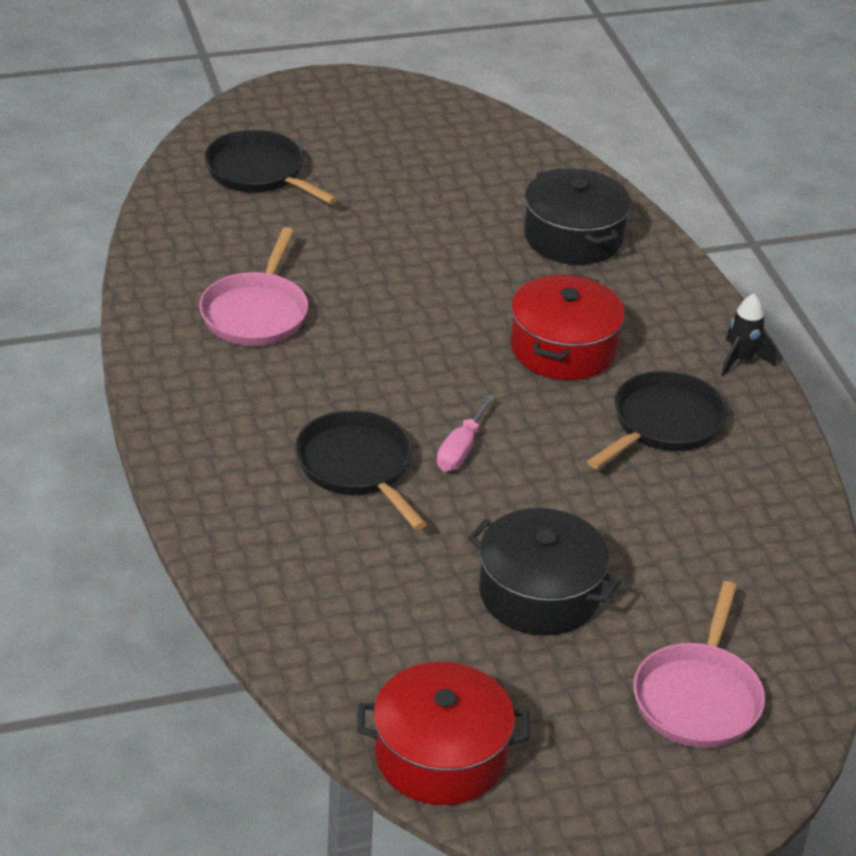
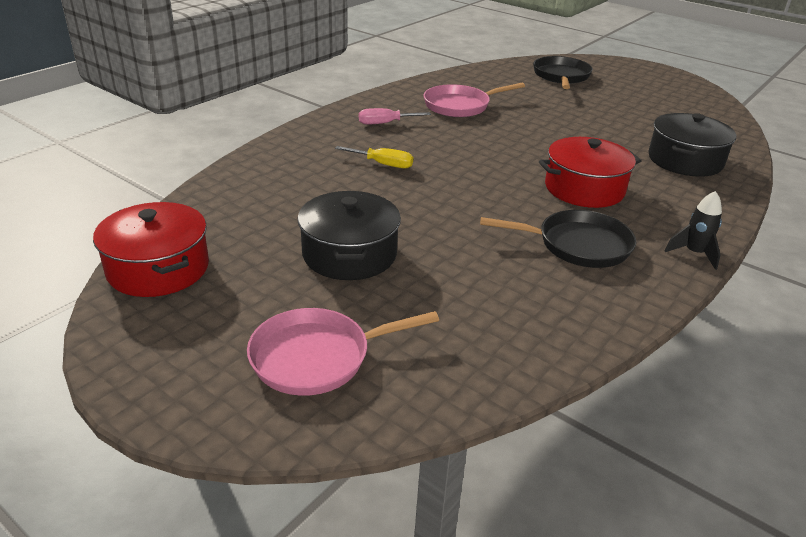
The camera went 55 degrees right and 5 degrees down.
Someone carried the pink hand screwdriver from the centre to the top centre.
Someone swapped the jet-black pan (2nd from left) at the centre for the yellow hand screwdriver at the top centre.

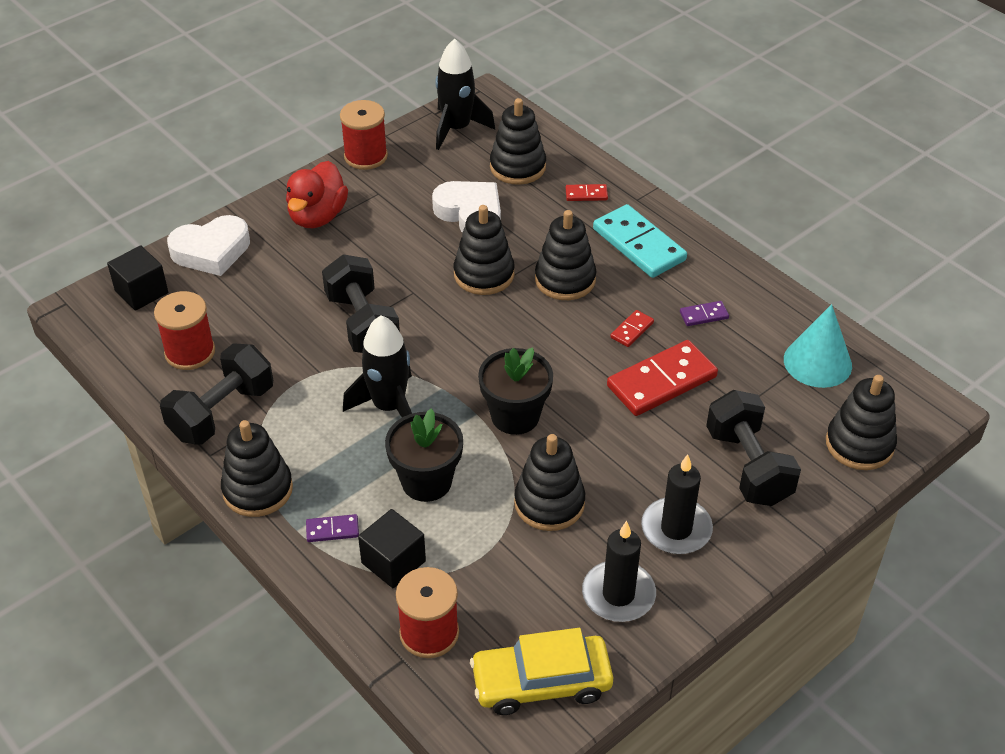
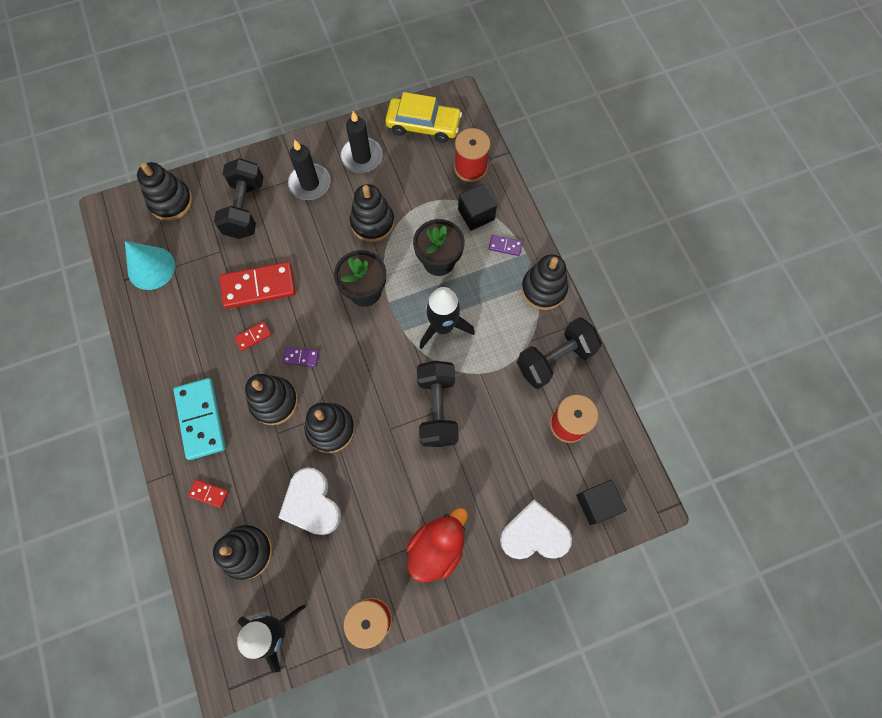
The camera went 160 degrees left and 25 degrees up.
Someone carried the purple domino tile (2nd from left in the first image) from the middle right to the centre.

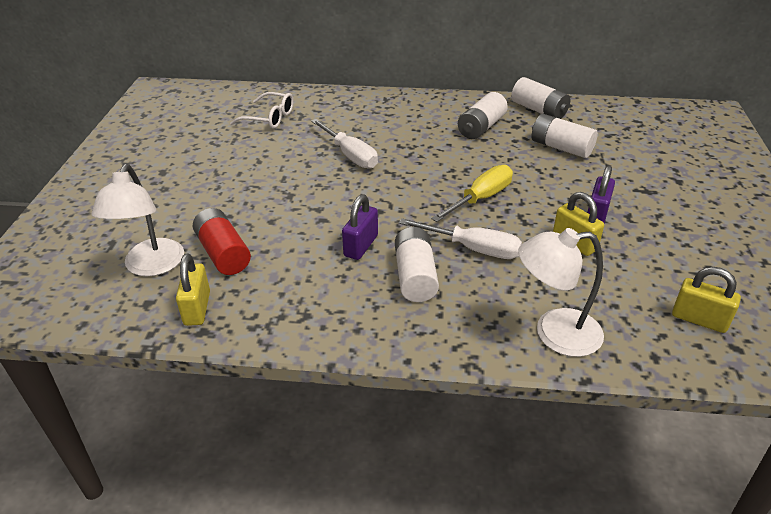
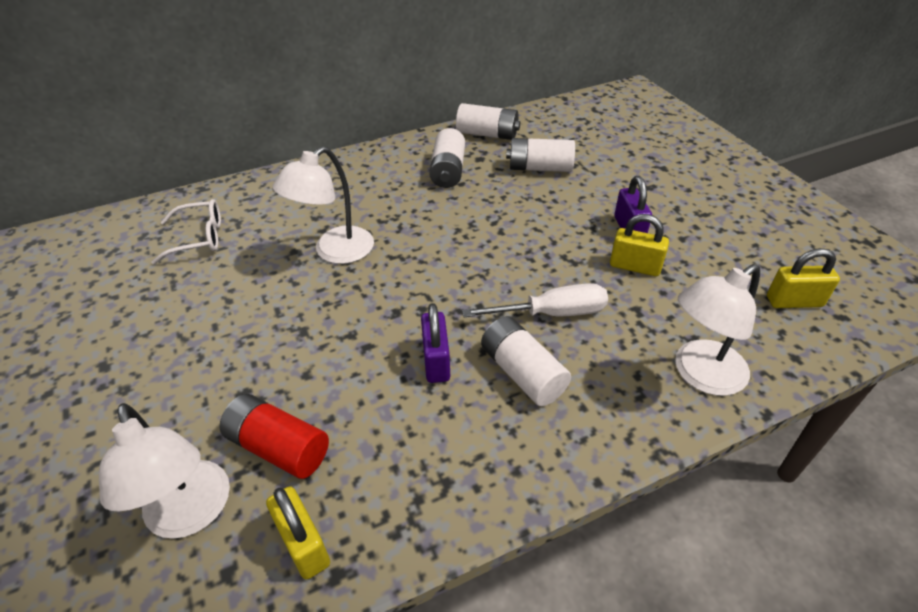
The camera went 30 degrees left and 5 degrees up.
Someone swapped the white hand screwdriver (1st from left) at the top centre for the white lamp (2nd from left) at the centre.
Someone took away the yellow hand screwdriver at the centre.

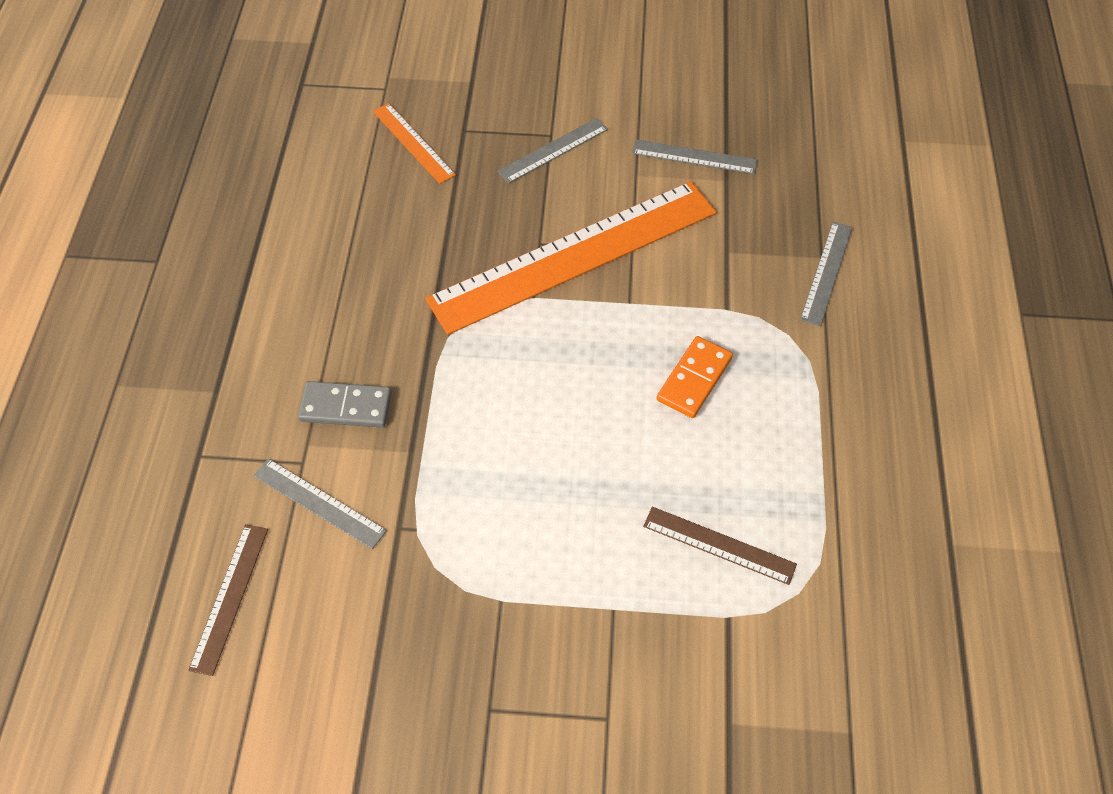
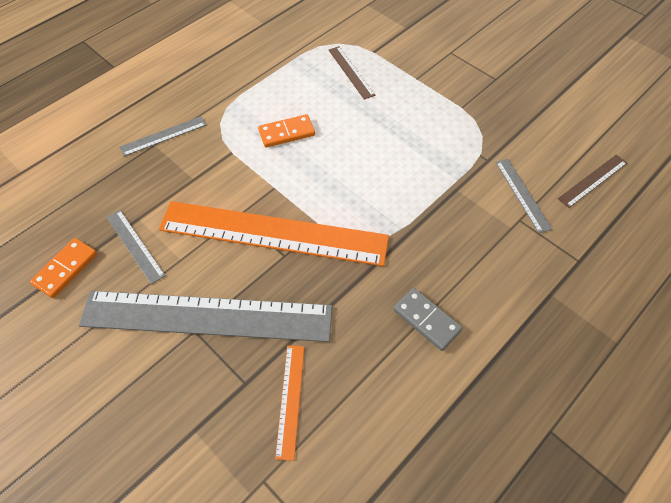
The camera went 140 degrees left and 0 degrees up.
Someone scaled the gray ruler (2nd from left in the first image) at the top centre by 2.34.
Someone carried the gray domino tile from the middle left to the centre.
Someone put down the orange domino tile (1st from left) at the middle left.

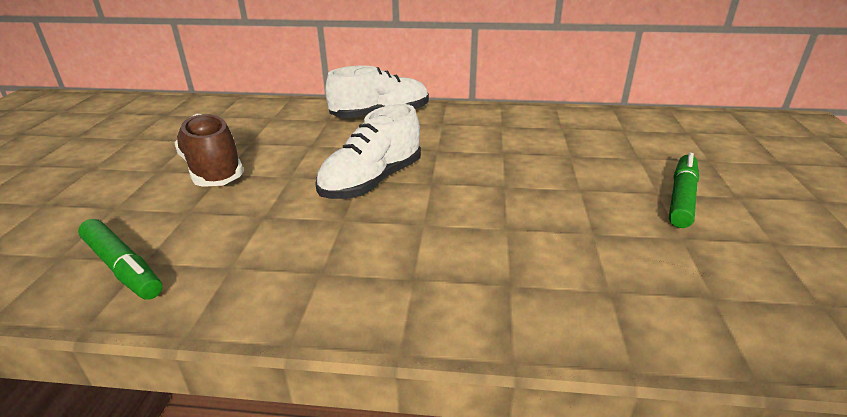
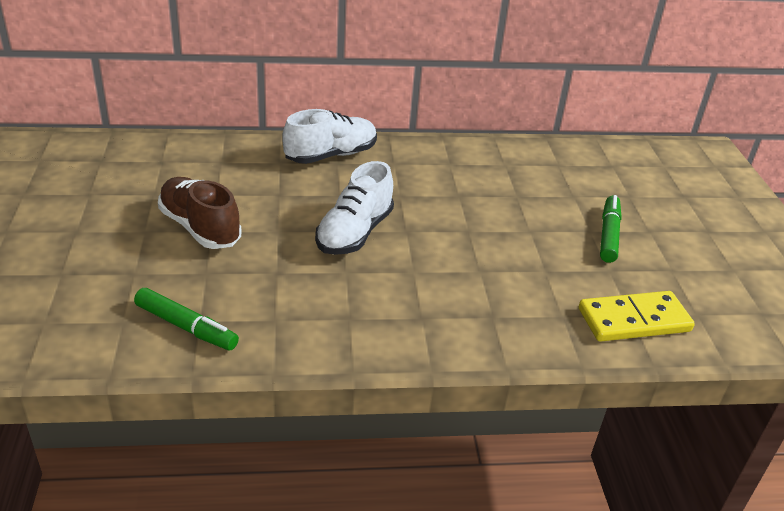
The camera went 15 degrees left and 5 degrees up.
Someone put down the yellow domino tile at the middle right.

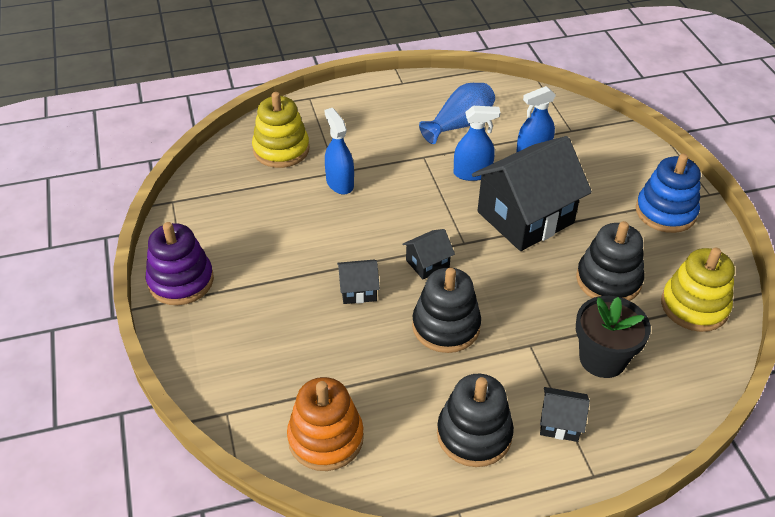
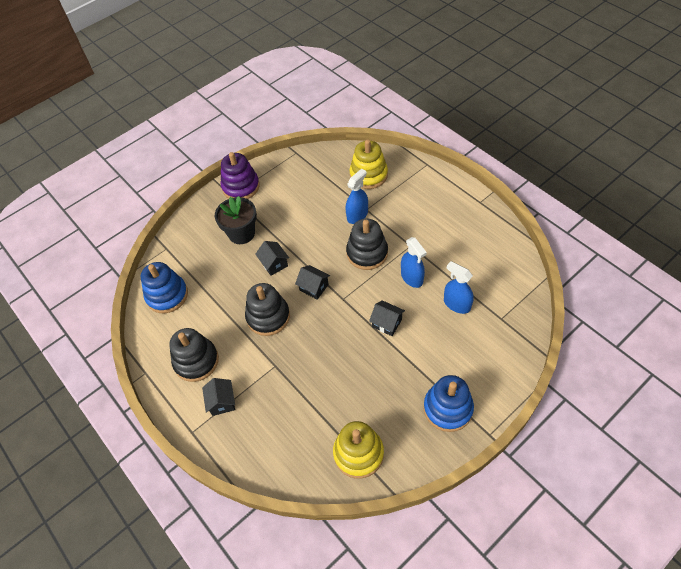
The camera went 70 degrees right and 10 degrees up.
Someone took away the cobalt vase at the top centre.
Someone scaled the jet-black house (3rd from left in the first image) at the middle right by 0.44.
Someone carried the jet-black stacking toy (3rd from left) from the middle right to the centre.
Someone carried the jet-black flower pot from the middle right to the centre.
Someone repainted the orange stacking toy at the bottom centre, which became the cobalt stacking toy (1st from left) at the middle left.

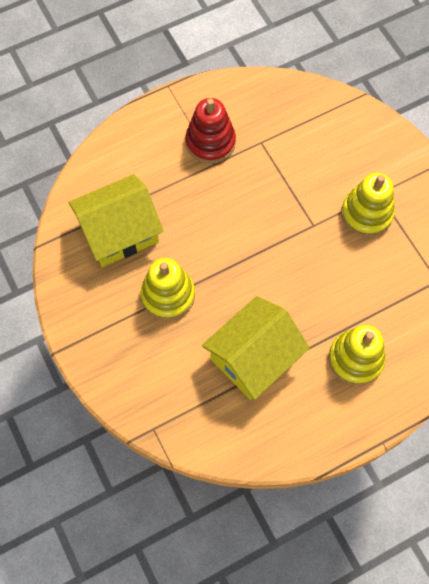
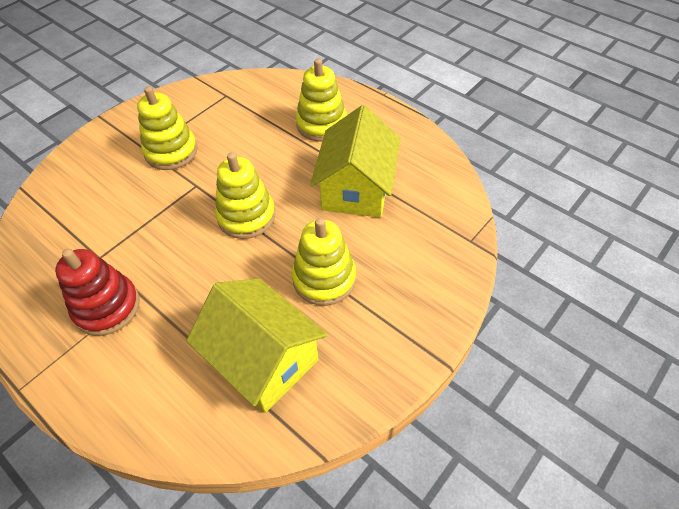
The camera went 110 degrees left and 15 degrees down.
Someone rotated the yellow house (2nd from left) at the centre by 75 degrees clockwise.
Someone put down the yellow stacking toy (2nd from left) at the centre.

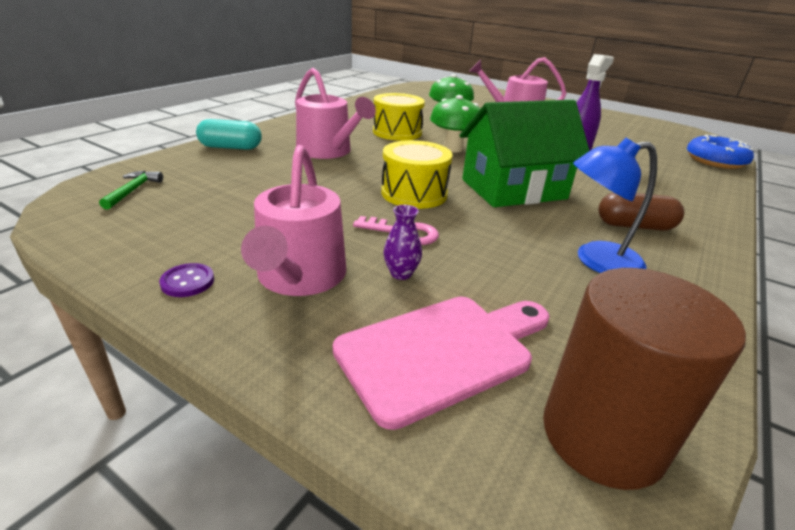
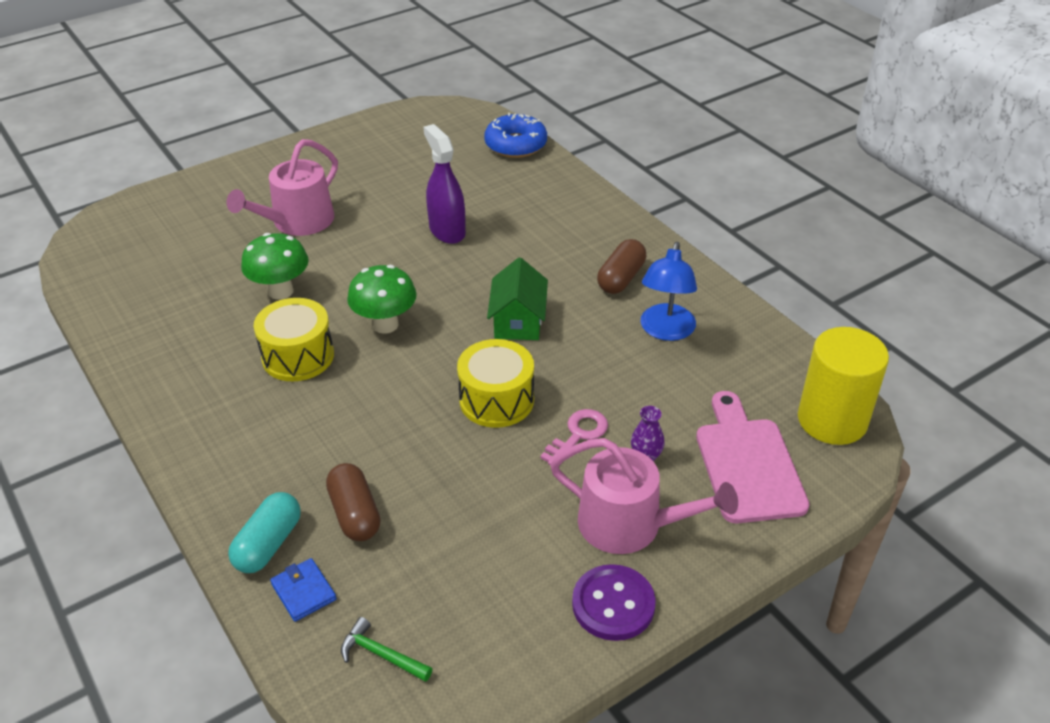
The camera went 65 degrees left and 10 degrees up.
Someone took away the pink watering can (2nd from left) at the top centre.
Someone scaled the green house at the top centre by 0.61.
Someone scaled the purple sewing button at the middle left by 1.77.
Someone repainted the dark brown cylinder at the bottom right, which became the yellow cylinder at the middle right.
Someone put down the dark brown capsule (1st from left) at the bottom centre.
Someone put down the cobalt card wallet at the bottom left.

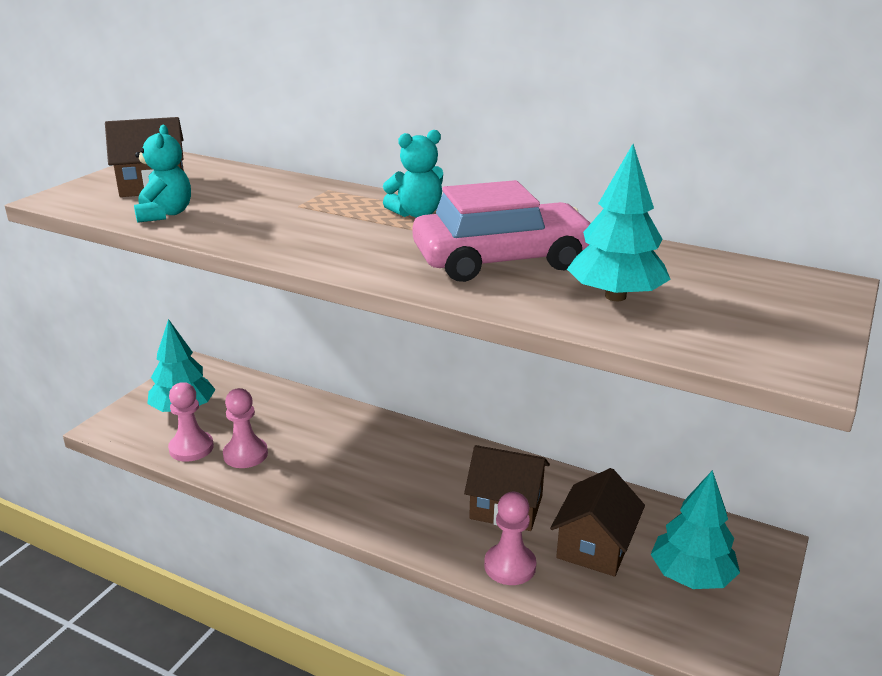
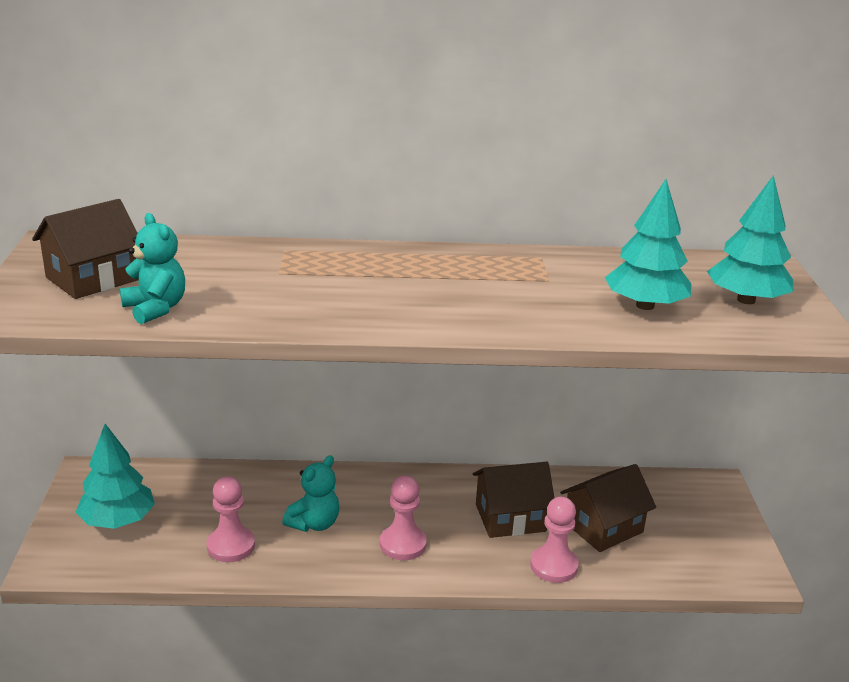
The camera went 30 degrees left and 0 degrees up.
Someone carried the turquoise teddy bear (2nd from left) from the top centre to the bottom centre.
Someone took away the pink car at the centre.
Someone carried the pink chess pawn (1st from left in the first image) from the middle left to the bottom centre.
Someone rotated the dark brown house (3rd from left) at the bottom right by 60 degrees clockwise.
Someone carried the turquoise fir tree (3rd from left) from the bottom right to the middle right.

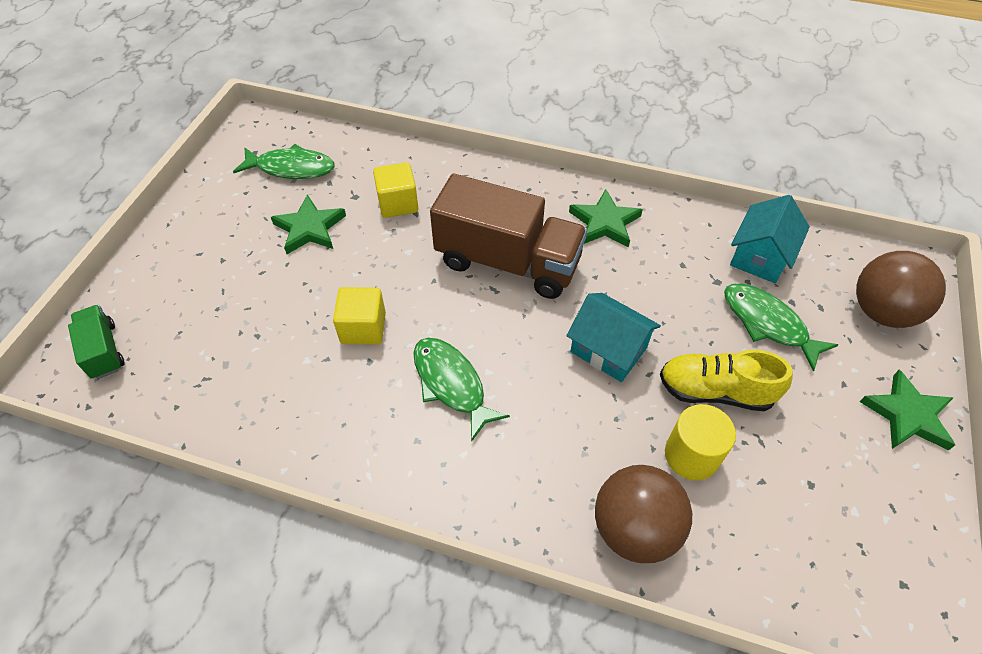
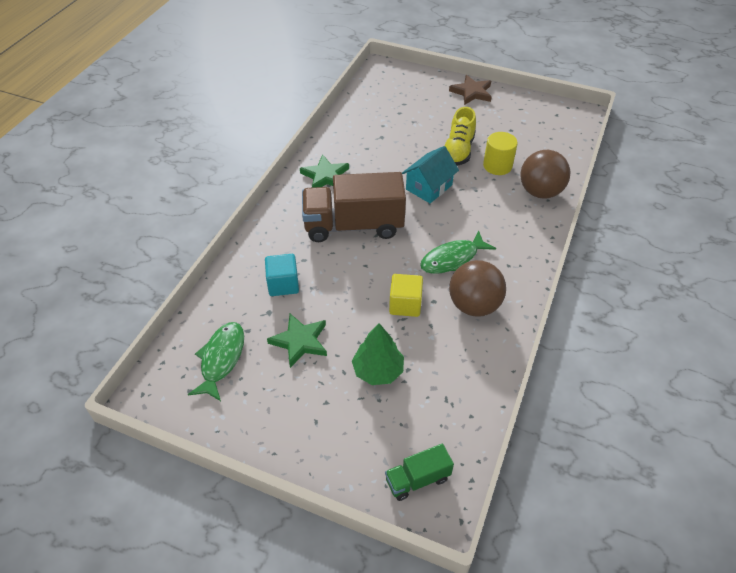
The camera went 85 degrees left and 5 degrees down.
Someone repainted the yellow solid cube (2nd from left) at the top centre, which became the turquoise solid cube at the centre.
Someone rotated the dark brown lorry at the centre by 120 degrees counterclockwise.
Someone took away the turquoise house (2nd from left) at the middle right.
Someone carried the dark brown ball (2nd from left in the first image) from the middle right to the centre.
Someone took away the green fish (3rd from left) at the middle right.
Someone repainted the green star shape (3rd from left) at the middle right, which became the dark brown star shape at the top centre.
Someone put down the green fir tree at the centre.

